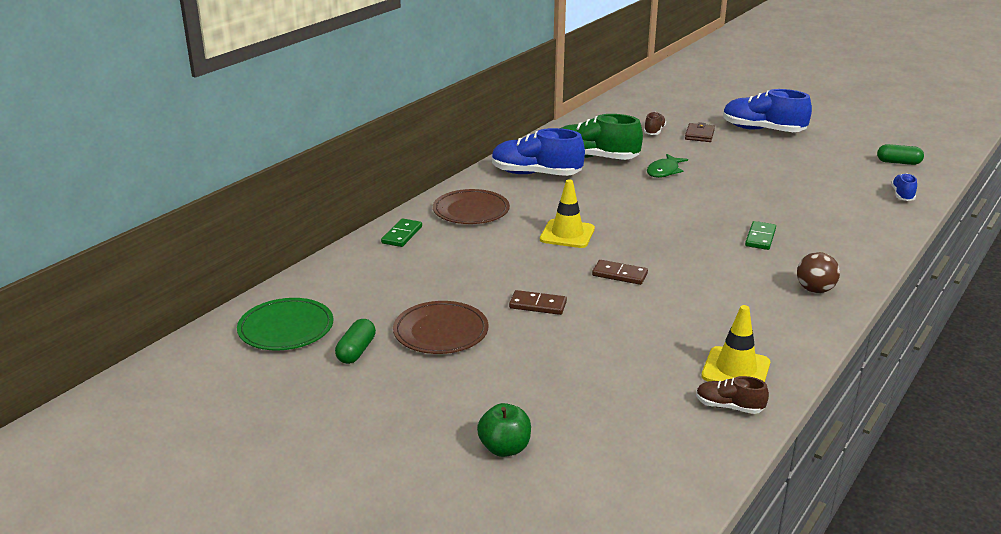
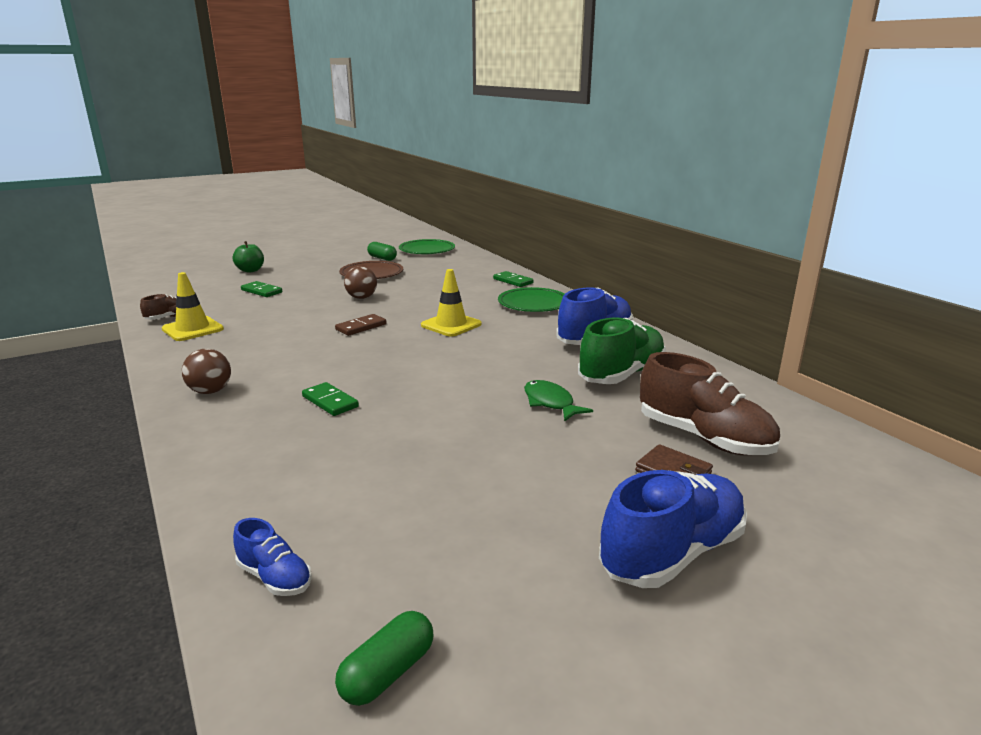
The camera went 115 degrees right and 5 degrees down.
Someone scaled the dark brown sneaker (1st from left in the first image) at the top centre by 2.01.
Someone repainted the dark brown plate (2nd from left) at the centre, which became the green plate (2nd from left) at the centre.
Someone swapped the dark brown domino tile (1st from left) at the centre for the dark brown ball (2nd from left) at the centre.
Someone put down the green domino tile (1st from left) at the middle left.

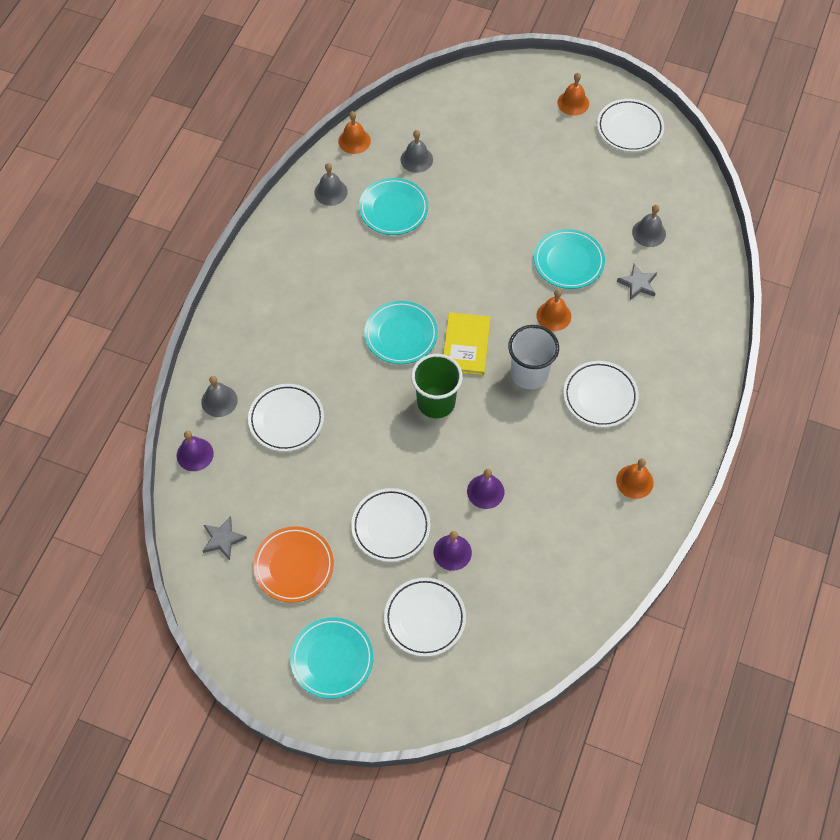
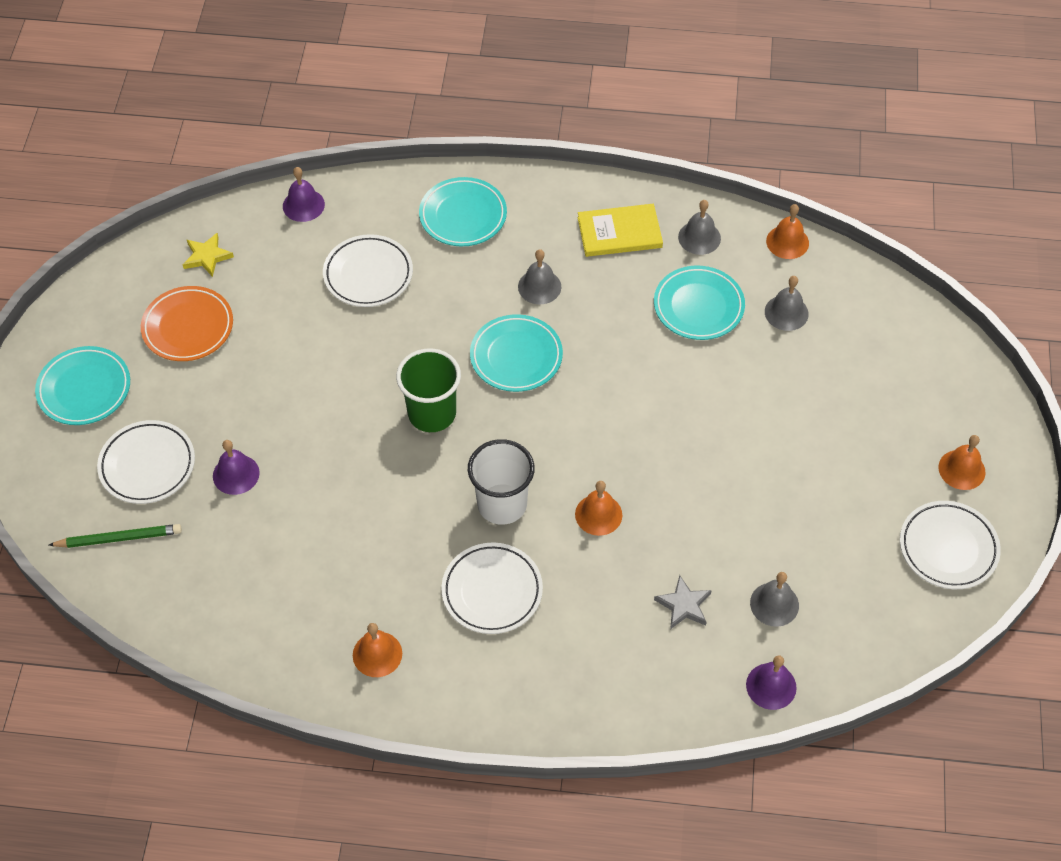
The camera went 75 degrees right and 5 degrees down.
Someone carried the turquoise plate (4th from left in the first image) from the top right to the top centre.
Someone carried the yellow hardback from the centre to the top centre.
Someone carried the gray bell (1st from left) from the middle left to the top centre.
Someone carried the purple bell (3rd from left) from the centre to the bottom right.
Someone took away the white plate (2nd from left) at the centre.
Someone repainted the gray star shape (1st from left) at the middle left, which became the yellow star shape at the top left.
Someone put down the green wooden pencil at the middle left.

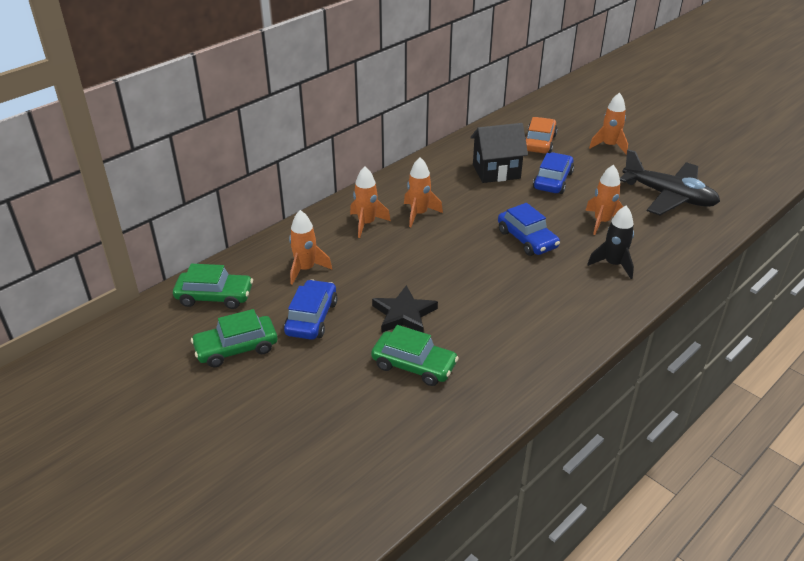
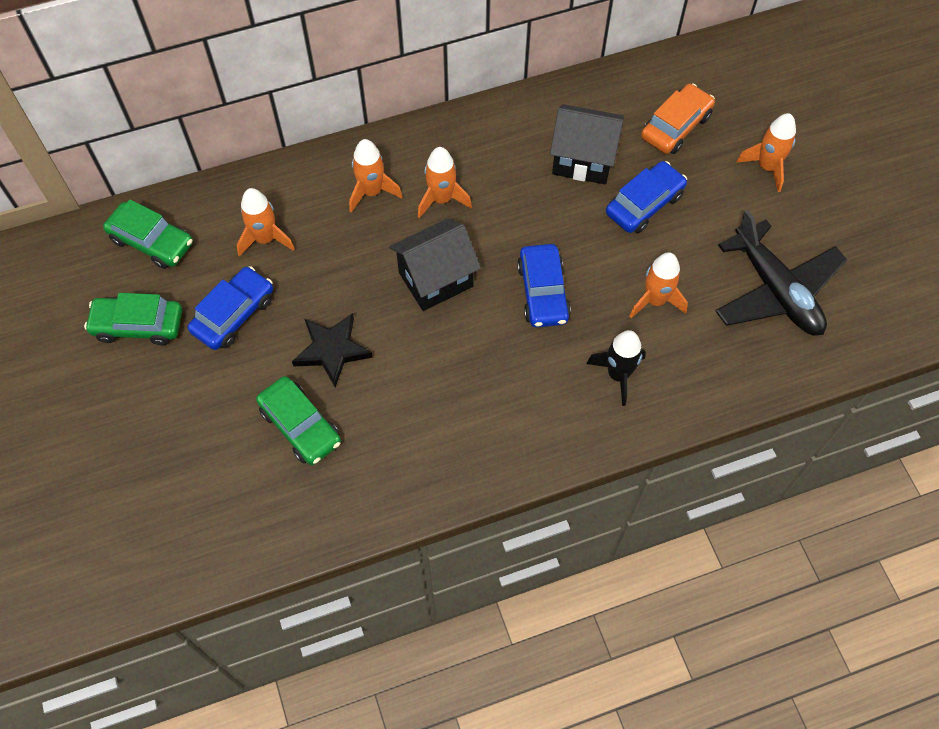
The camera went 25 degrees right and 25 degrees up.
Someone put down the jet-black house (1st from left) at the centre.

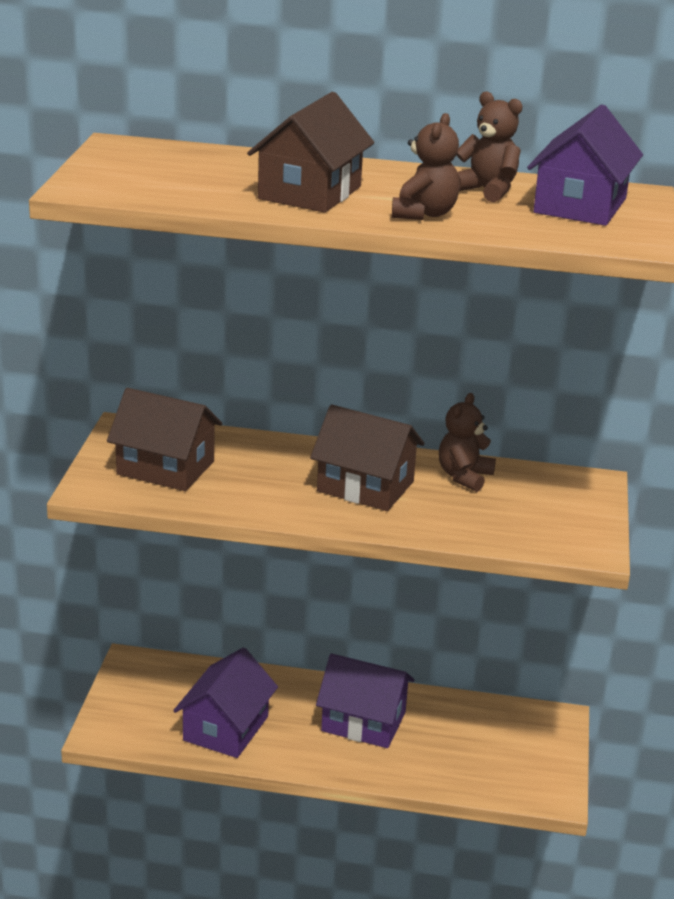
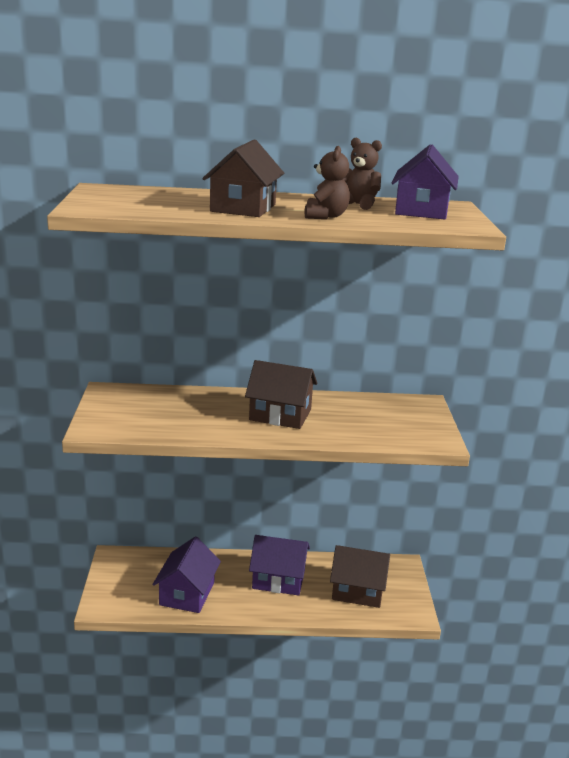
The camera went 10 degrees left and 5 degrees down.
Someone carried the dark brown house (1st from left in the first image) from the middle left to the bottom centre.
Someone took away the dark brown teddy bear (2nd from left) at the middle right.

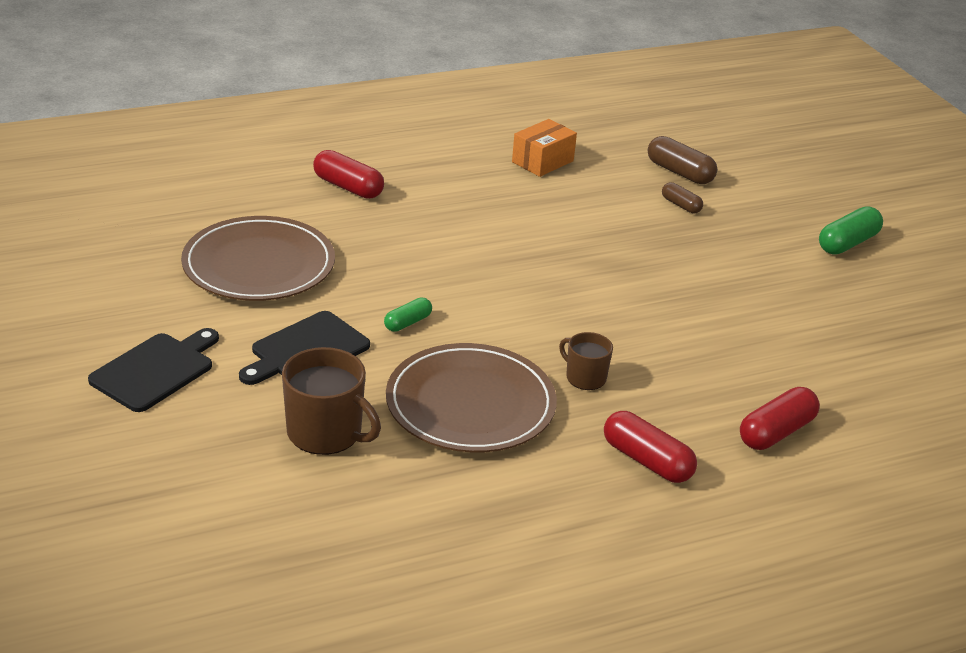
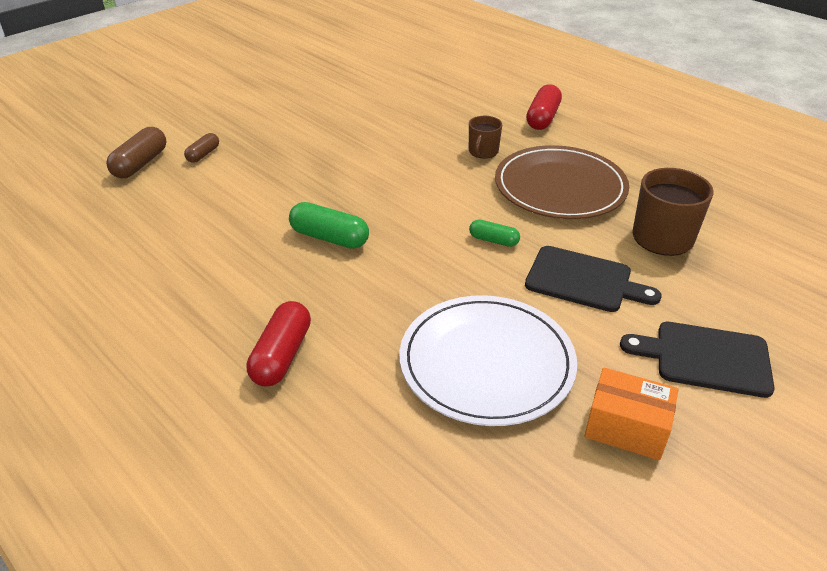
The camera went 110 degrees left and 5 degrees up.
Someone carried the orange package from the top centre to the bottom right.
Someone carried the green capsule (2nd from left in the first image) from the middle right to the centre.
Someone repainted the dark brown plate (1st from left) at the middle left, which became the white plate at the centre.
Someone took away the scarlet capsule (3rd from left) at the middle right.

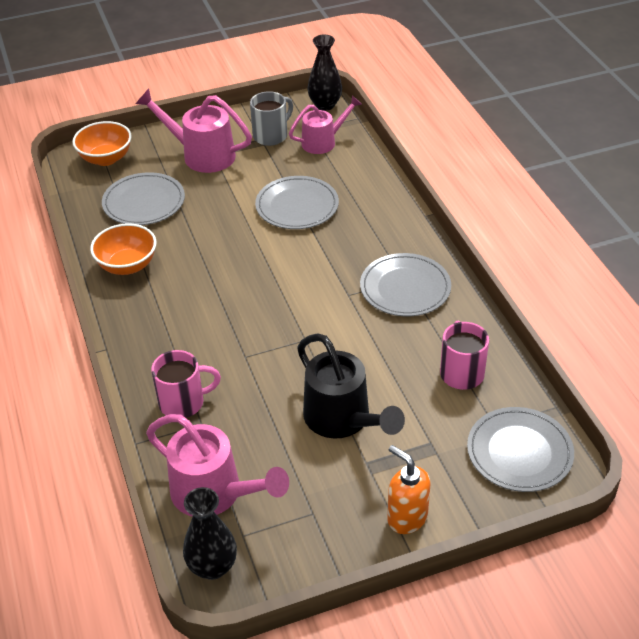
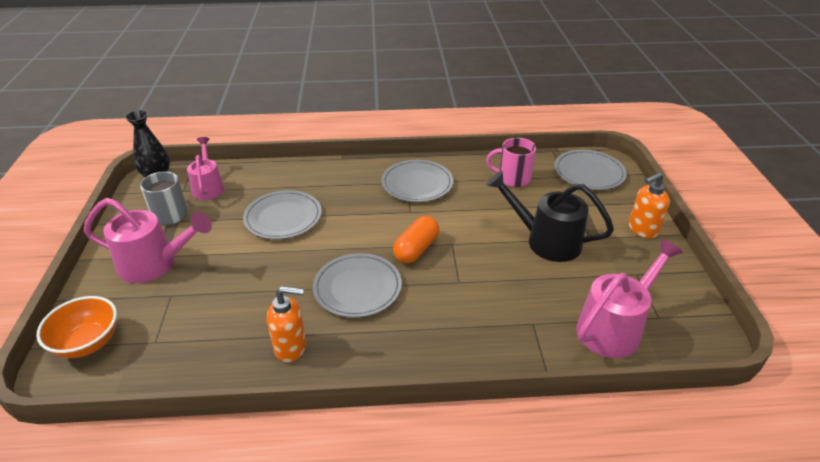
The camera went 75 degrees left and 5 degrees down.
Someone rotated the pink watering can (1st from left) at the top left by 120 degrees counterclockwise.
Someone carried the gray plate (1st from left in the first image) from the top left to the centre.
Someone swapped the orange serving bowl (2nd from left) at the middle left for the orange soap dispenser (1st from left) at the bottom centre.
Someone rotated the jet-black watering can at the centre by 135 degrees counterclockwise.
Someone took away the pink tea mug (1st from left) at the middle left.
Someone took away the jet-black vase (1st from left) at the bottom left.
Someone put down the orange capsule at the centre.

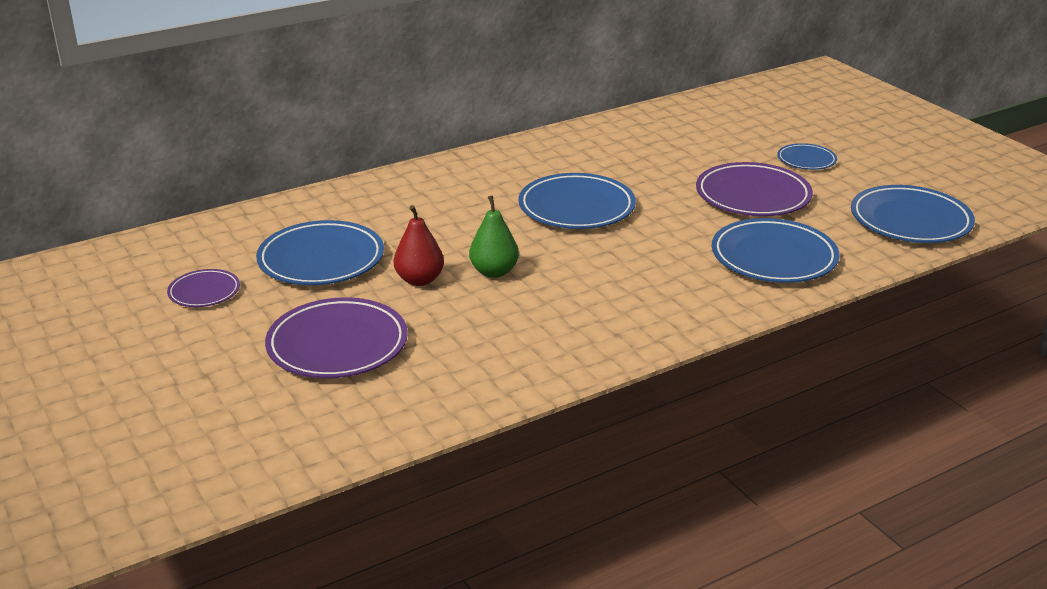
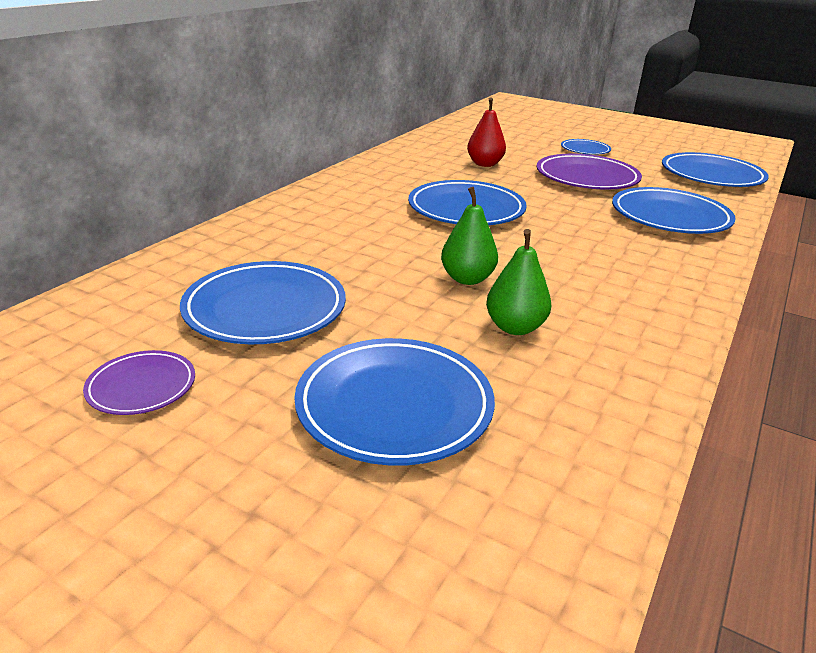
The camera went 30 degrees left and 0 degrees up.
Someone carried the scarlet pear fruit from the centre to the top centre.
Someone repainted the purple plate (2nd from left) at the middle left, which became the cobalt plate (2nd from left) at the centre.
Someone put down the green pear fruit (2nd from left) at the centre.

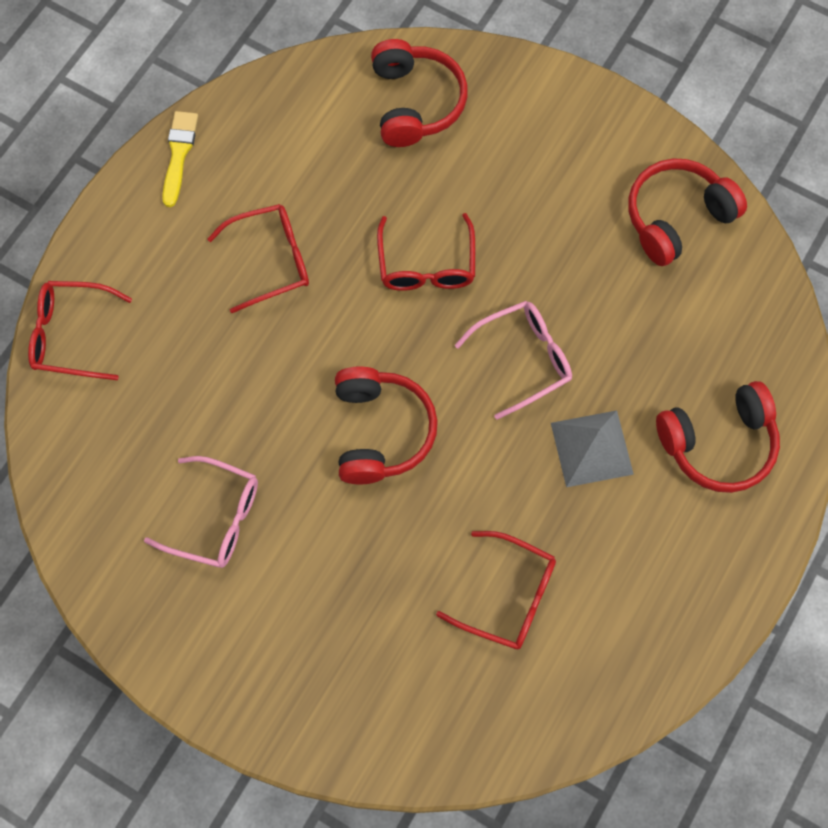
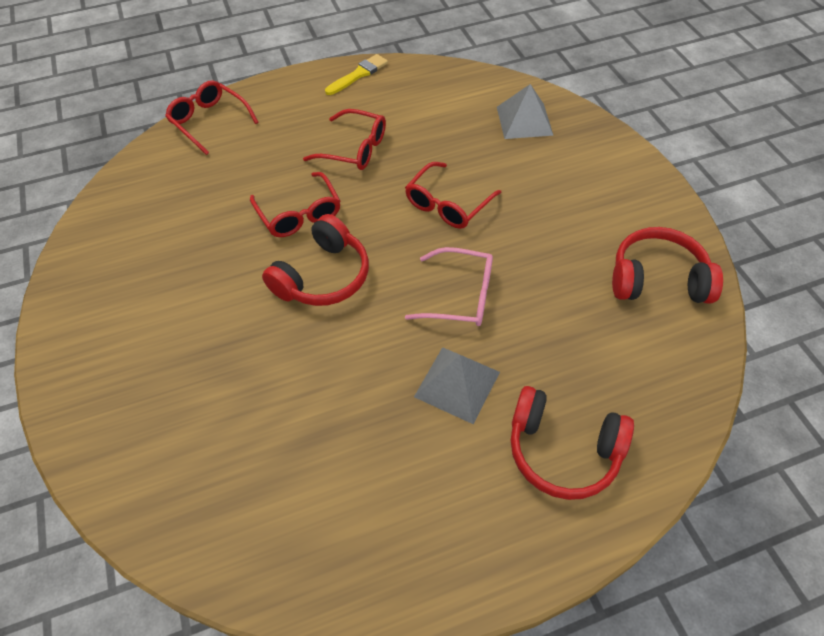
The camera went 40 degrees right and 15 degrees down.
Someone swapped the scarlet over-ear headphones (2nd from left) at the top centre for the gray solid pyramid (2nd from left) at the top centre.
Someone took away the pink spectacles (1st from left) at the middle left.
Someone carried the scarlet spectacles (4th from left in the first image) from the bottom centre to the top centre.

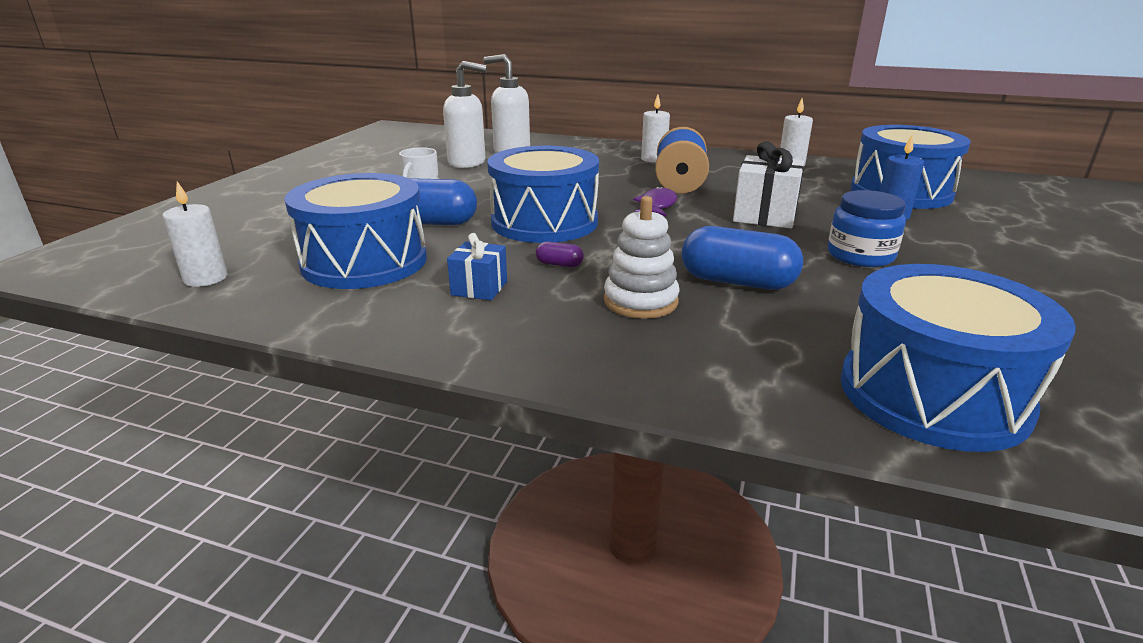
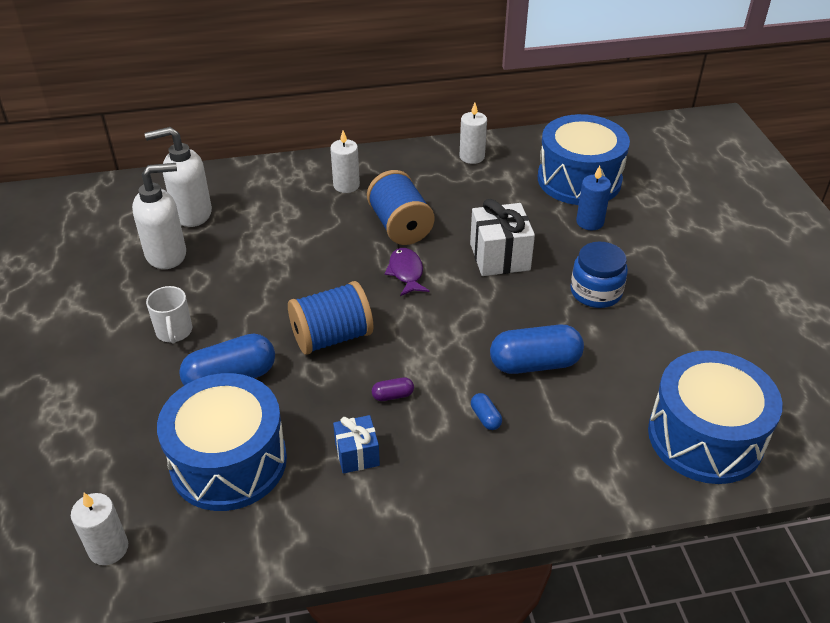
The camera went 30 degrees left and 15 degrees up.
Someone swapped the cobalt drum (2nd from left) at the top centre for the cobalt reel of thread (1st from left) at the centre.
Someone swapped the white stacking toy at the centre for the cobalt capsule (2nd from left) at the centre.

